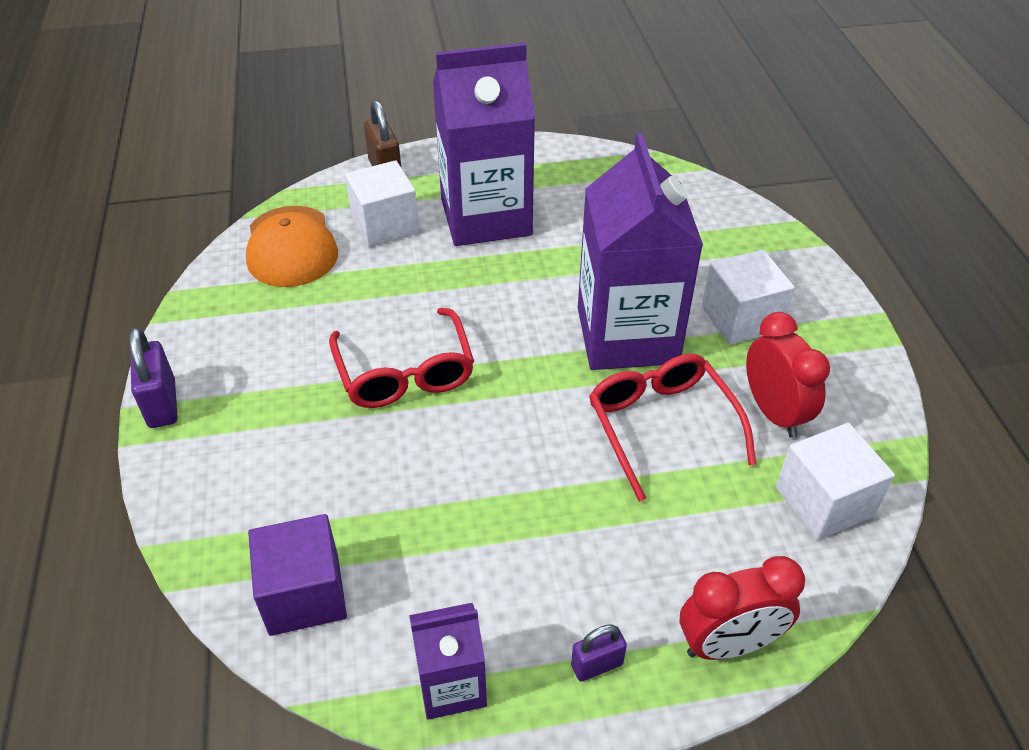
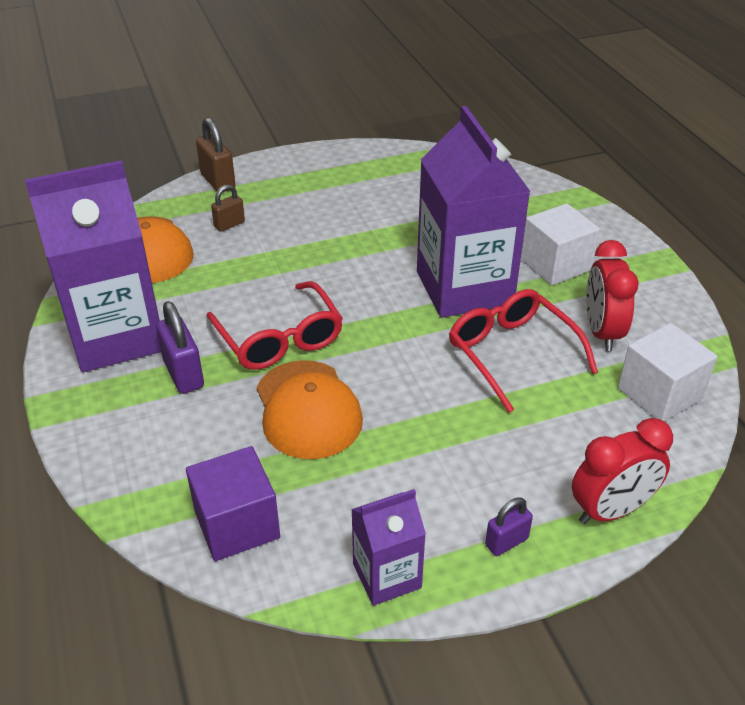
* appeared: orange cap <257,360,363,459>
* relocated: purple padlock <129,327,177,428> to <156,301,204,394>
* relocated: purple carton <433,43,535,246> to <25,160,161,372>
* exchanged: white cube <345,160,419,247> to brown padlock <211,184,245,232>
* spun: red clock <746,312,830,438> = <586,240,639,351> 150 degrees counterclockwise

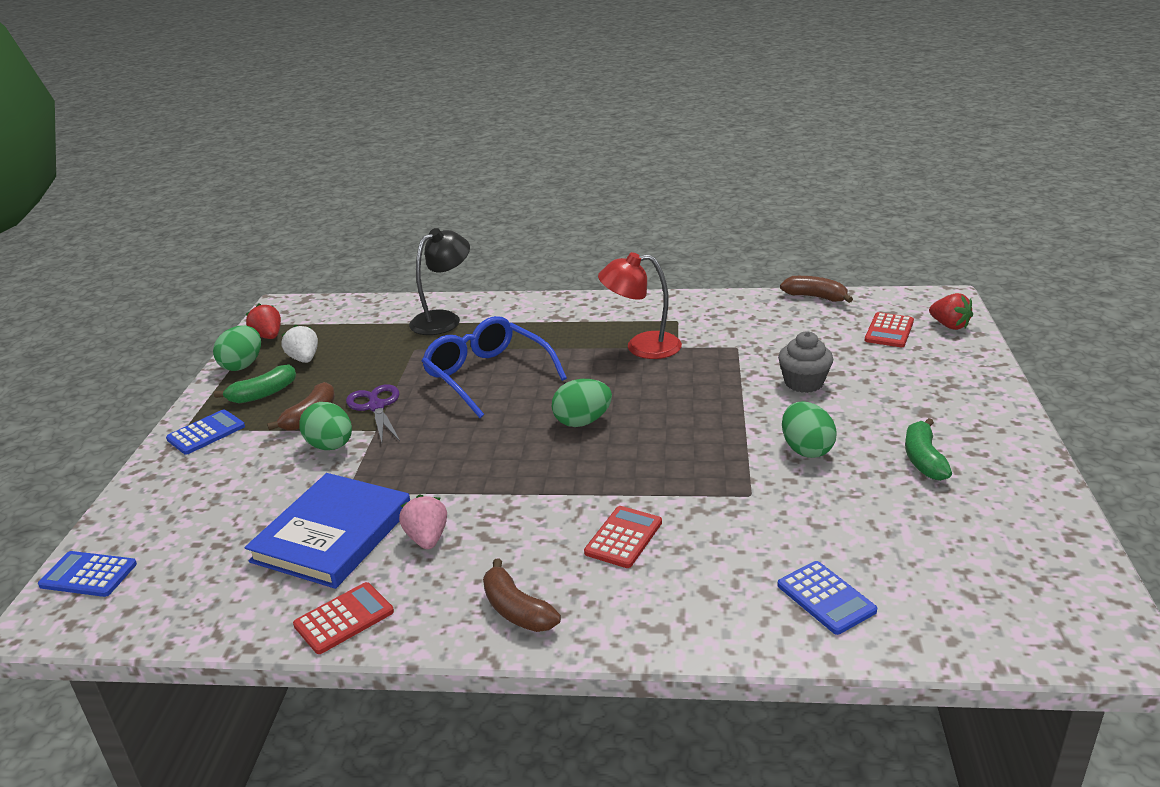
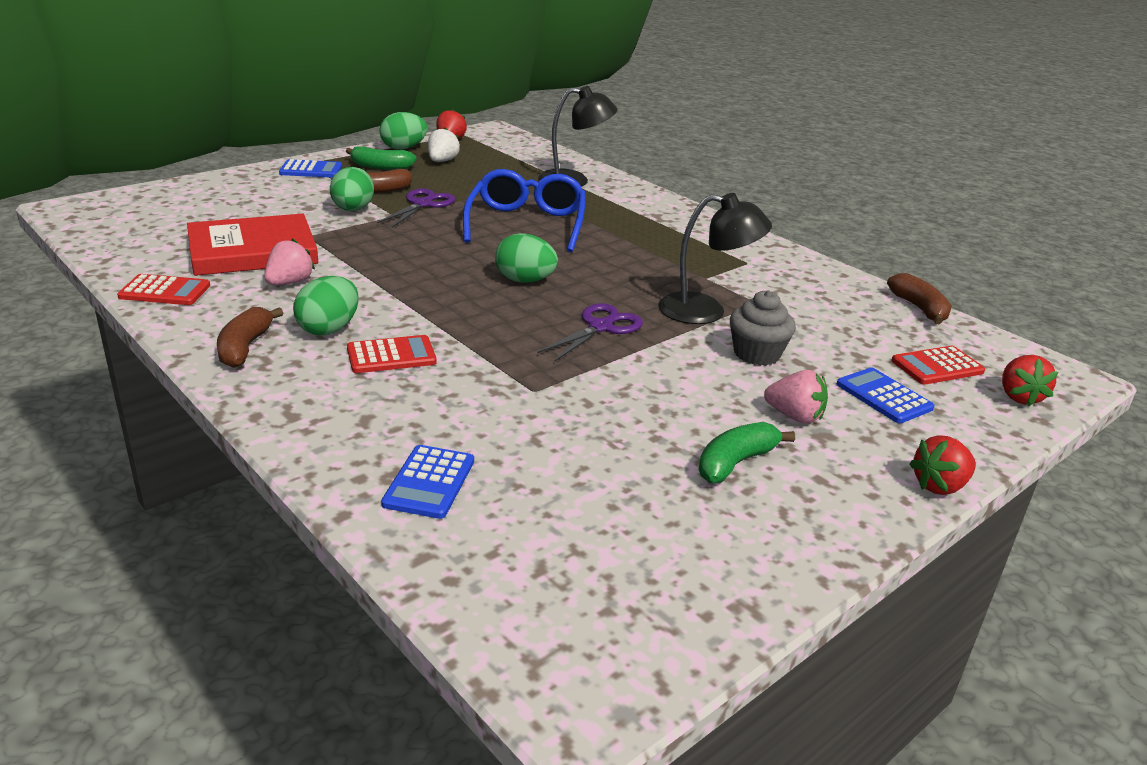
* missing: red lamp <598,252,682,359>
* appeared: purple scissors <537,303,643,362>
* appeared: black lamp <658,193,772,324>
* appeared: pink strawberry <764,370,828,423>
* appeared: red strawberry <909,435,976,495>
* relocated: blue calculator <38,551,137,597> to <837,367,935,423>
* relocated: green egg <782,401,836,458> to <293,276,359,335>
* colour: blue book <245,473,410,589> to red book <187,213,319,276>

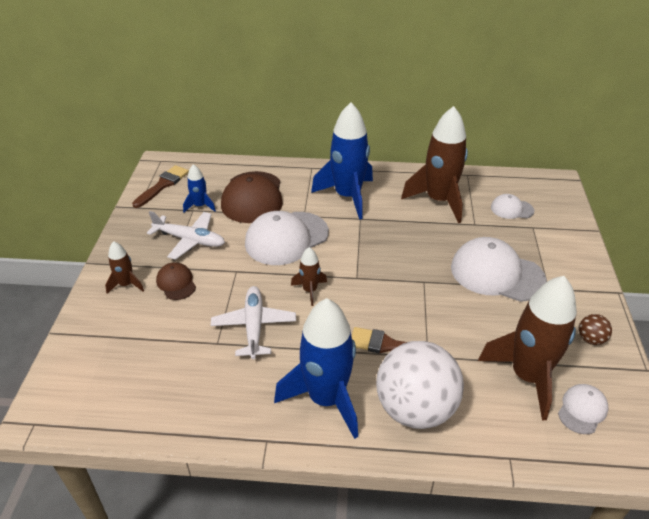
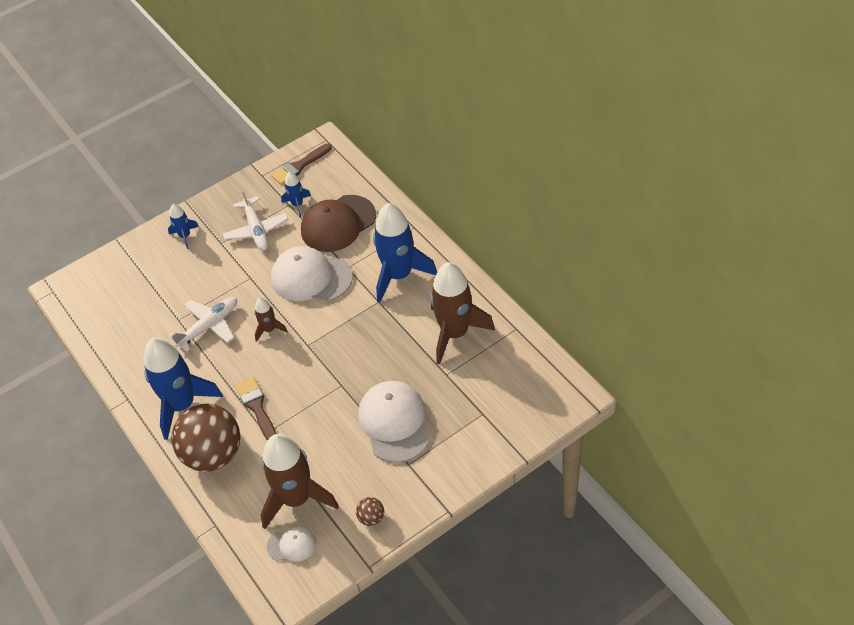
* missing: brown cap <156,262,196,300>
* missing: white cap <491,194,534,219>
* colour: brown rocket <105,241,144,294> to blue rocket <168,204,199,249>
* colour: white ball <376,341,464,429> to brown ball <171,404,240,472>
* spun: brown brush <132,165,189,208> = <271,143,332,185> 150 degrees clockwise

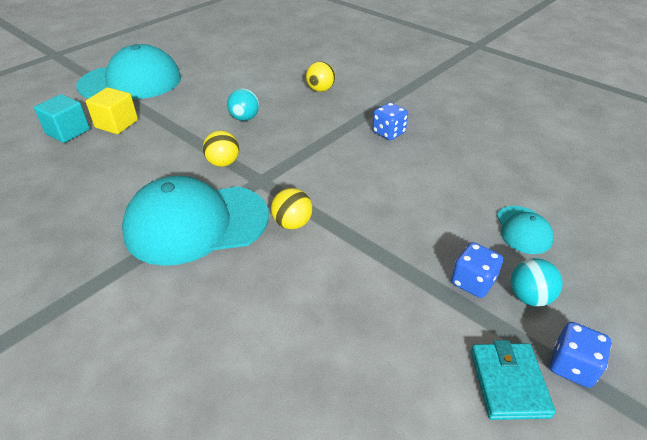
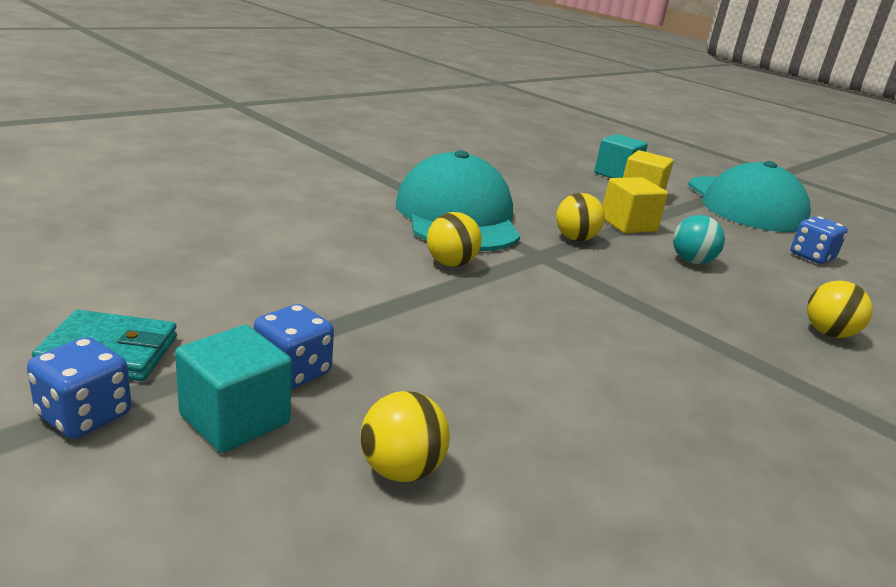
* appeared: yellow cube <603,177,668,233>
* relocated: blue dice <372,102,408,140> to <791,216,848,264>
* exchanged: turquoise cap <497,206,554,254> to yellow ball <360,391,450,482>
* exchanged: turquoise ball <510,258,563,307> to turquoise cube <175,325,292,453>

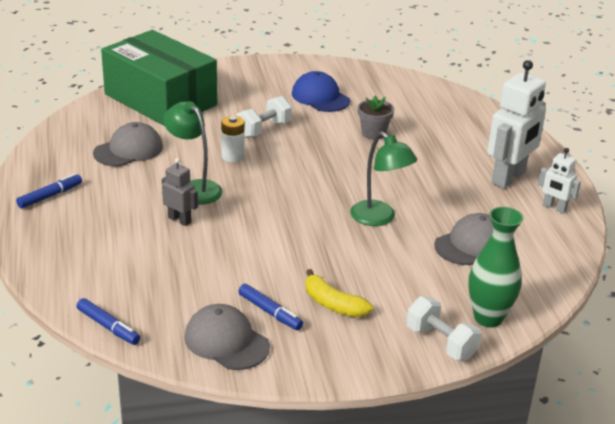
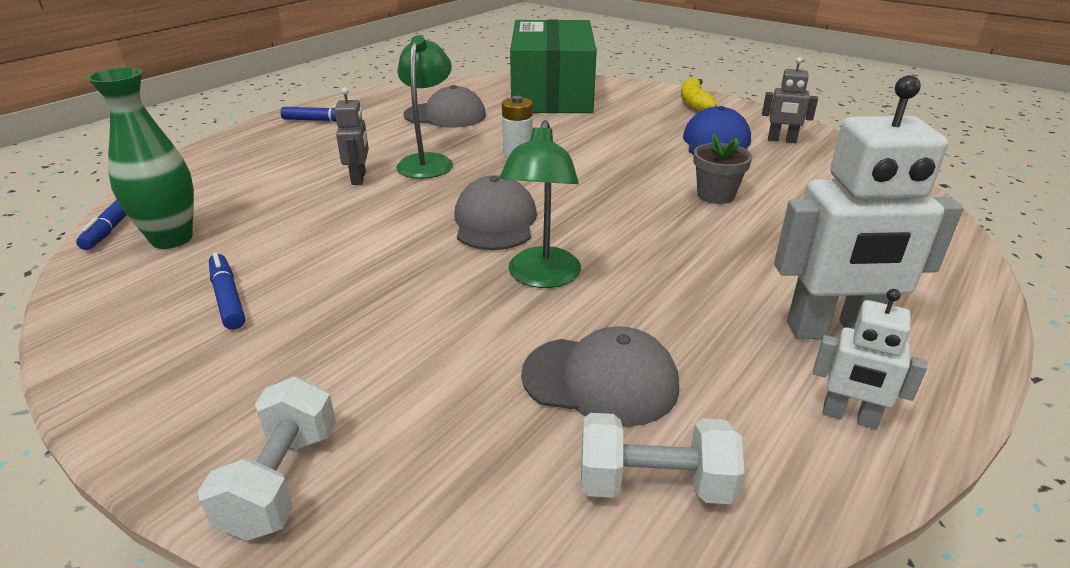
* appeared: grey robot <762,57,818,143>
* relocated: grey cap <184,304,270,370> to <454,175,537,250>
* relocated: white dumbbell <236,96,292,138> to <581,413,745,504>
* relocated: yellow banana <305,269,373,317> to <681,77,717,112>
* relocated: green vase <468,207,523,327> to <87,67,194,249>
* spun: blue marker <238,284,303,330> = <209,252,245,330> 150 degrees clockwise
* spun: white robot <538,148,581,213> = <813,289,927,429> 60 degrees counterclockwise

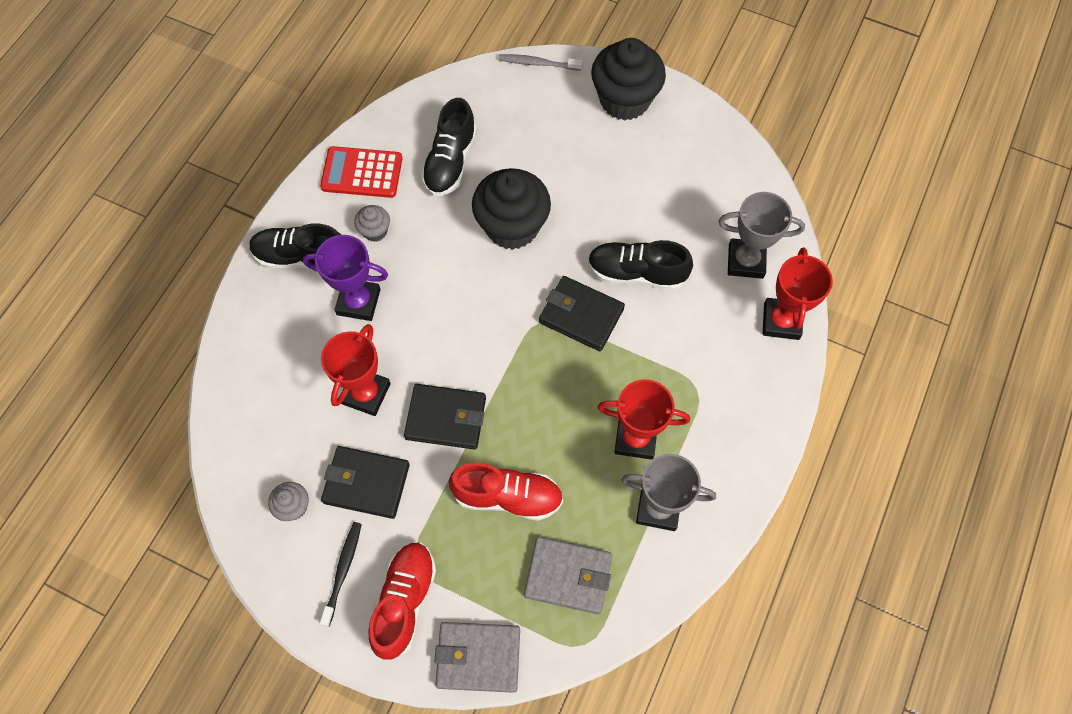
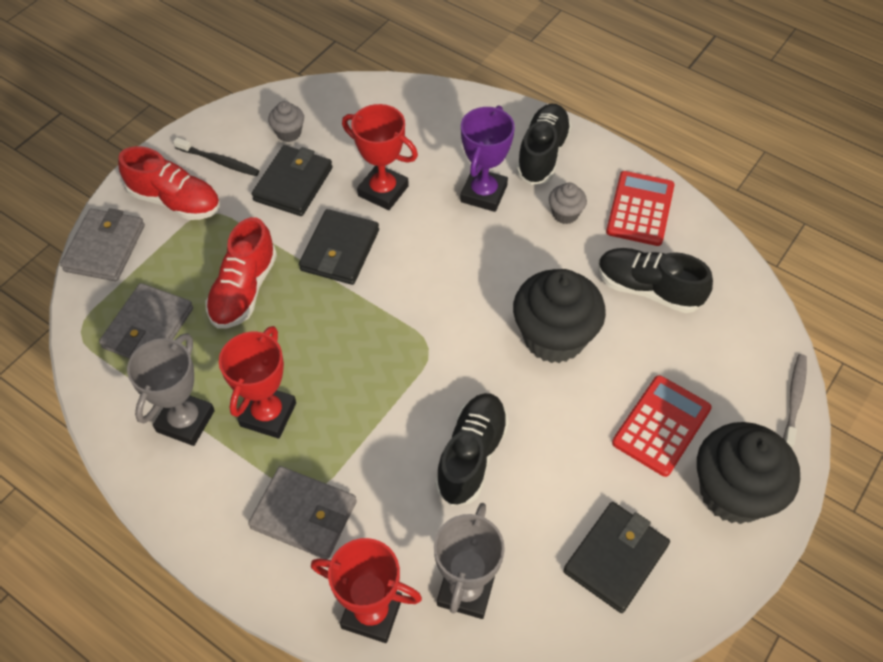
* appeared: grey wallet <248,466,357,560>
* appeared: red calculator <612,375,712,477>
* relocated: black wallet <539,276,625,351> to <563,502,670,613>

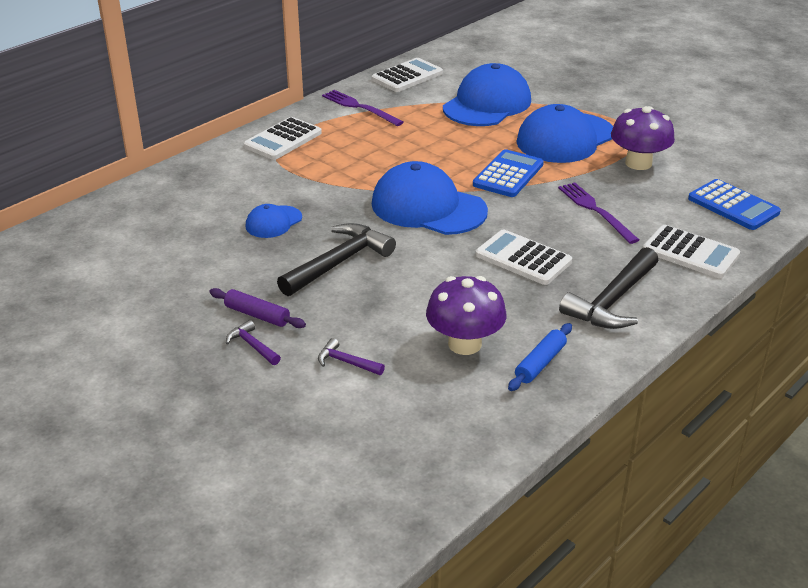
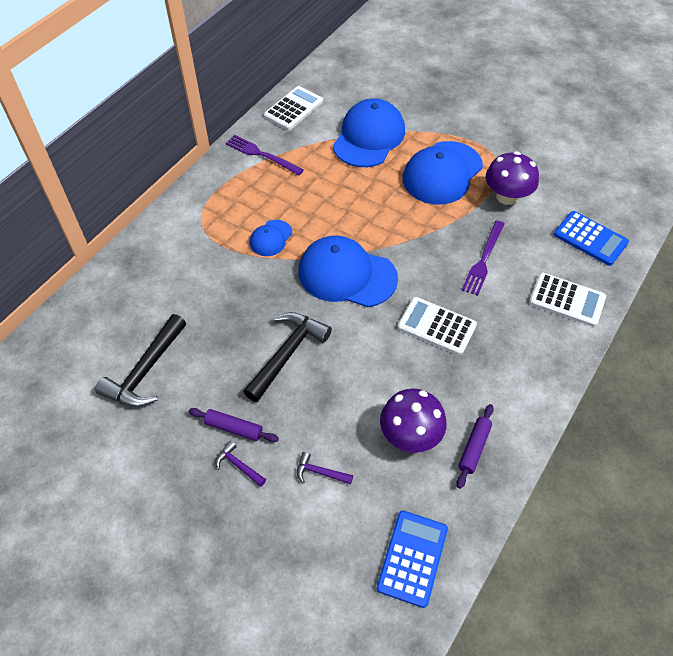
* missing: white calculator <244,117,322,160>
* relocated: blue cap <246,204,302,238> to <250,220,292,256>
* relocated: blue calculator <473,149,544,197> to <377,511,448,608>
* relocated: black hammer <559,247,659,329> to <95,314,186,407>
* colour: blue rolling pin <508,323,572,391> to purple rolling pin <457,404,494,489>
* spun: purple fork <558,182,639,244> = <462,220,505,296> 120 degrees counterclockwise

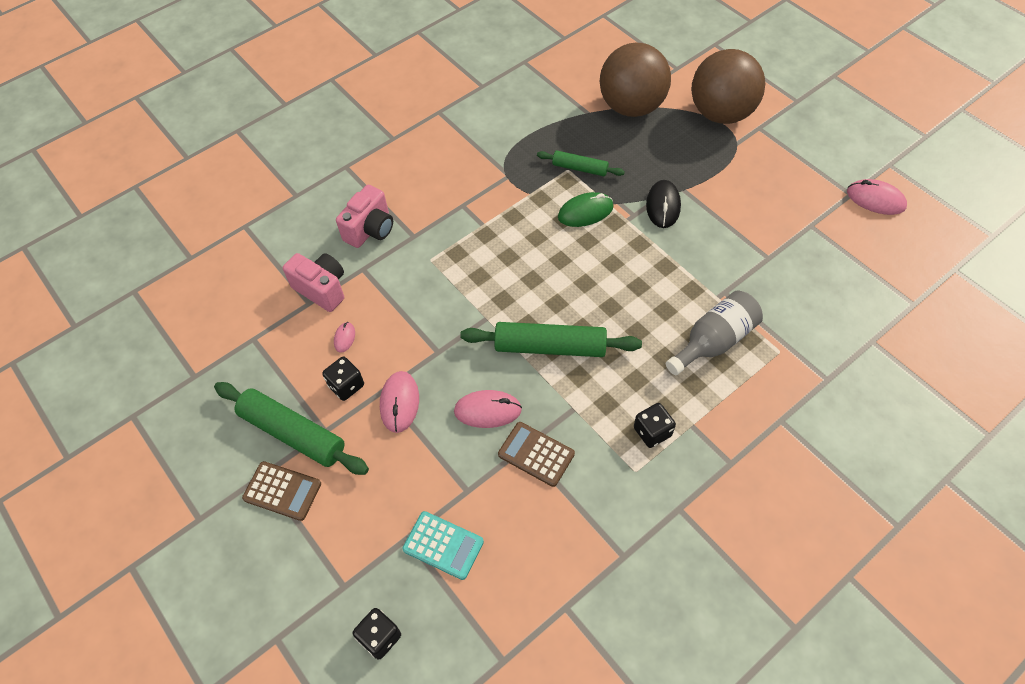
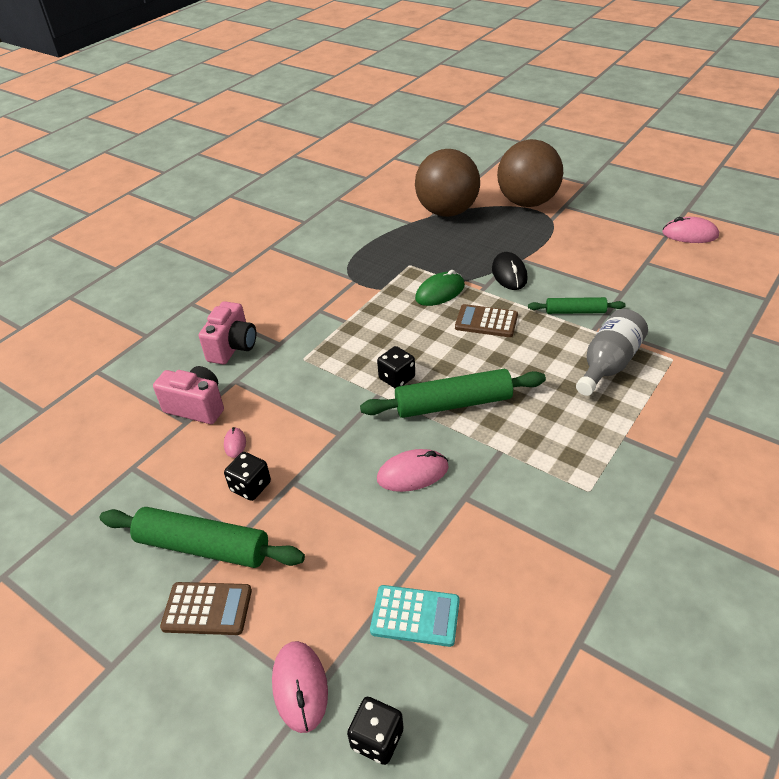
* relocated: pink mouse <380,371,419,433> to <272,641,328,733>
* relocated: brown calculator <498,422,575,487> to <455,304,518,337>
* relocated: green rolling pin <537,151,625,176> to <528,297,626,314>
* relocated: black dice <634,403,676,448> to <377,346,415,388>

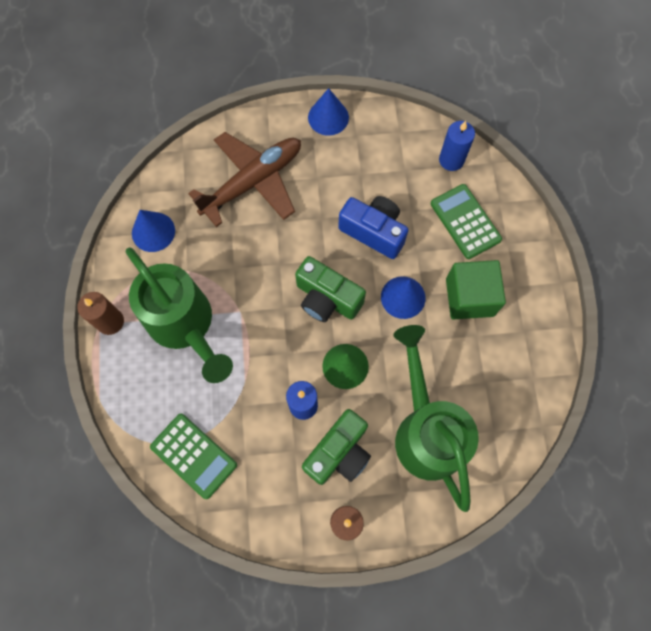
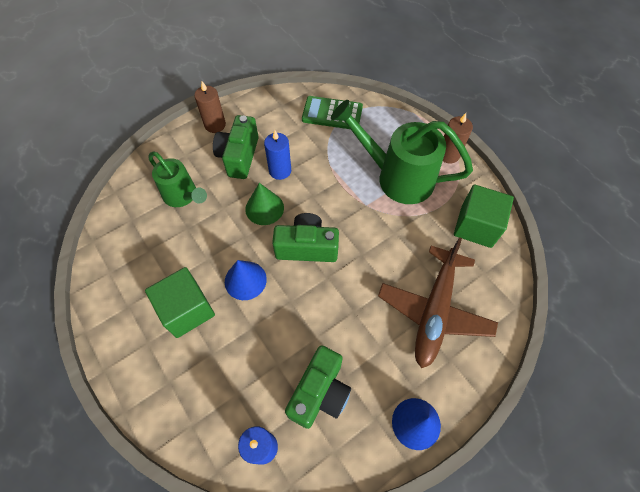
* missing: blue camera <338,196,408,259>
* missing: green calculator <431,184,502,259>
* appeared: green camera <285,345,351,429>
* exchanged: blue cone <132,210,175,252> to green cube <454,185,514,248>
* size: green watering can <393,325,479,512> = <148,151,207,207> x0.61

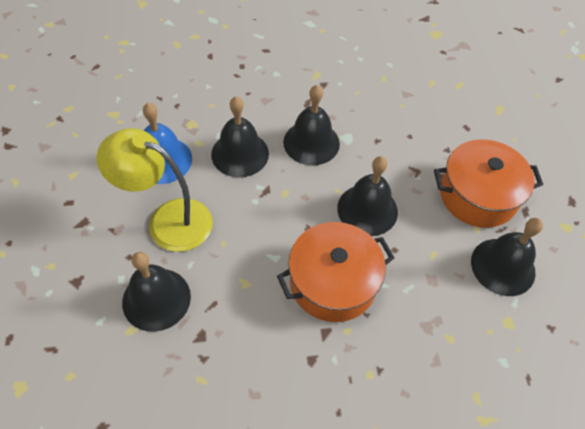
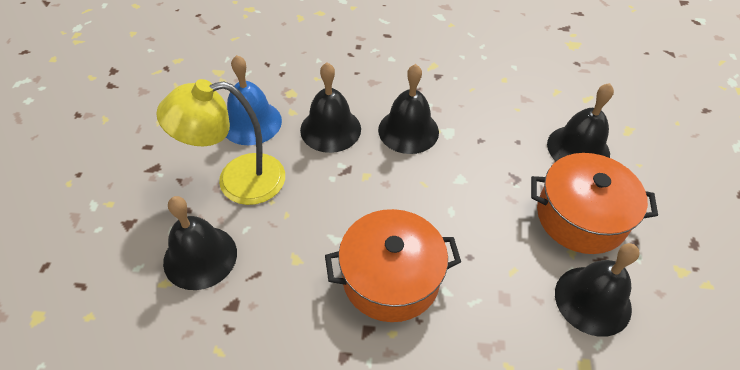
* relocated: black bell <337,156,398,236> to <547,83,614,161>
* spun: yellow lamp <96,128,212,252> = <156,79,285,205> 45 degrees counterclockwise

